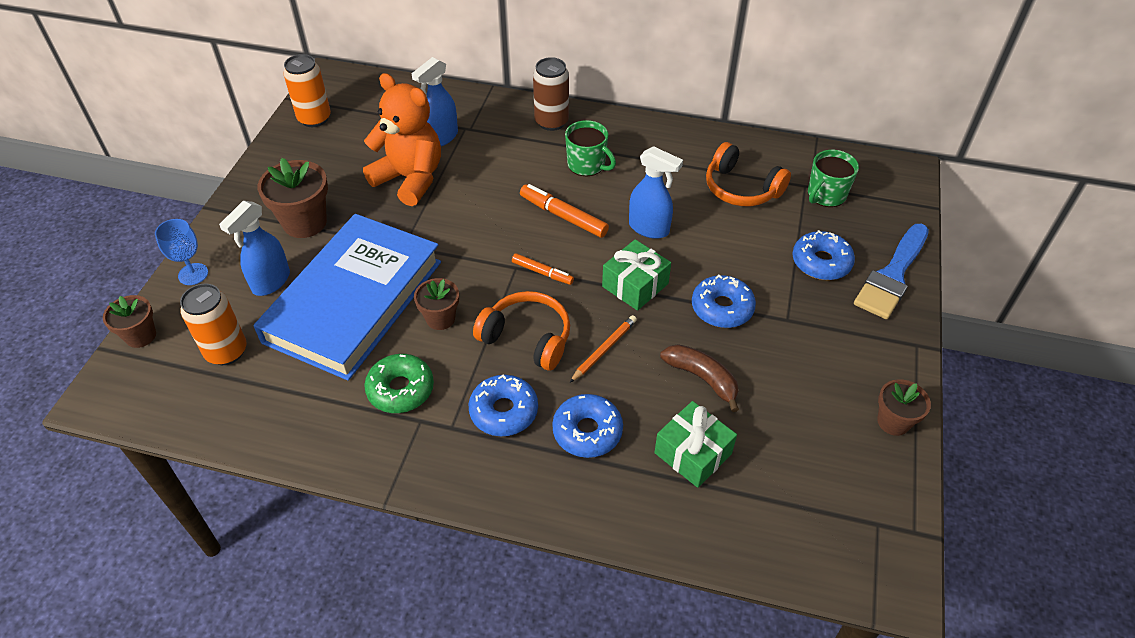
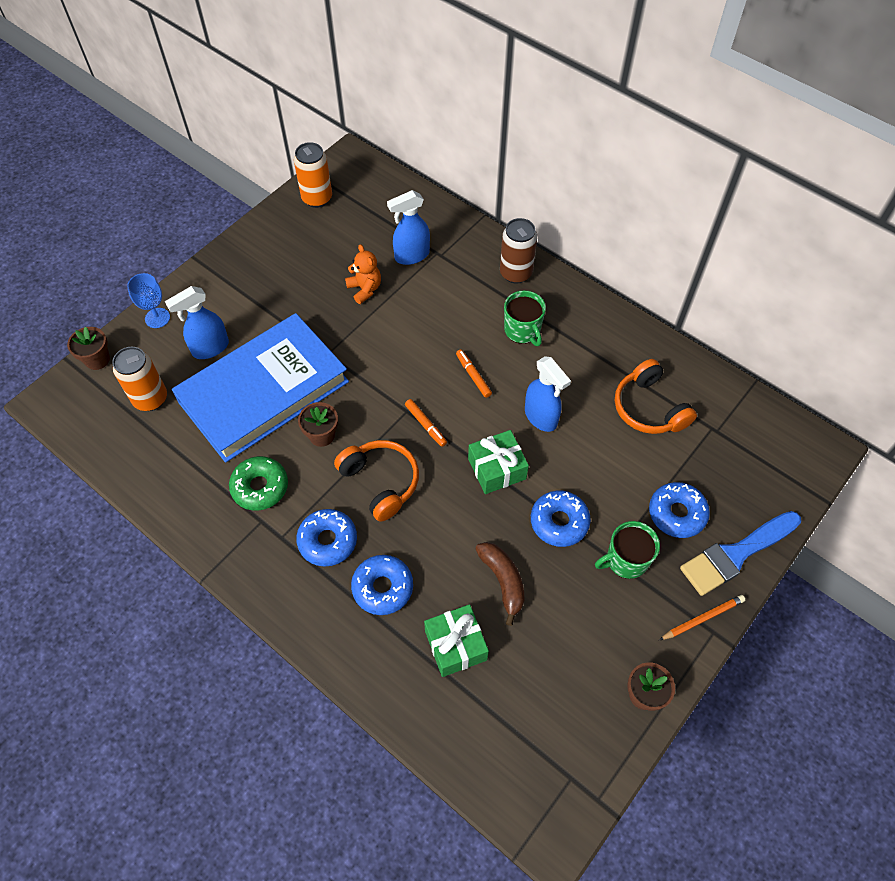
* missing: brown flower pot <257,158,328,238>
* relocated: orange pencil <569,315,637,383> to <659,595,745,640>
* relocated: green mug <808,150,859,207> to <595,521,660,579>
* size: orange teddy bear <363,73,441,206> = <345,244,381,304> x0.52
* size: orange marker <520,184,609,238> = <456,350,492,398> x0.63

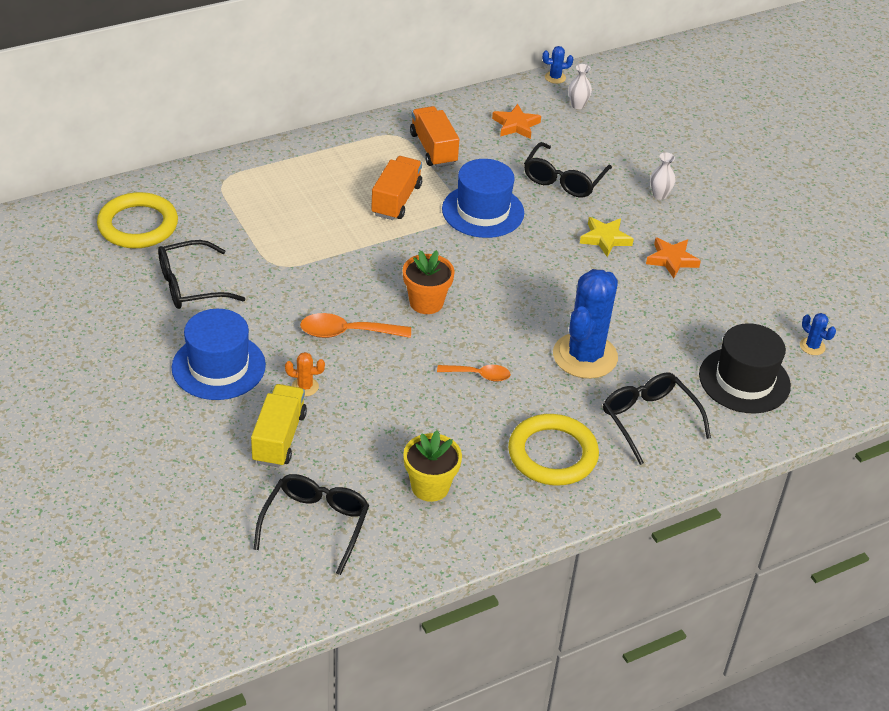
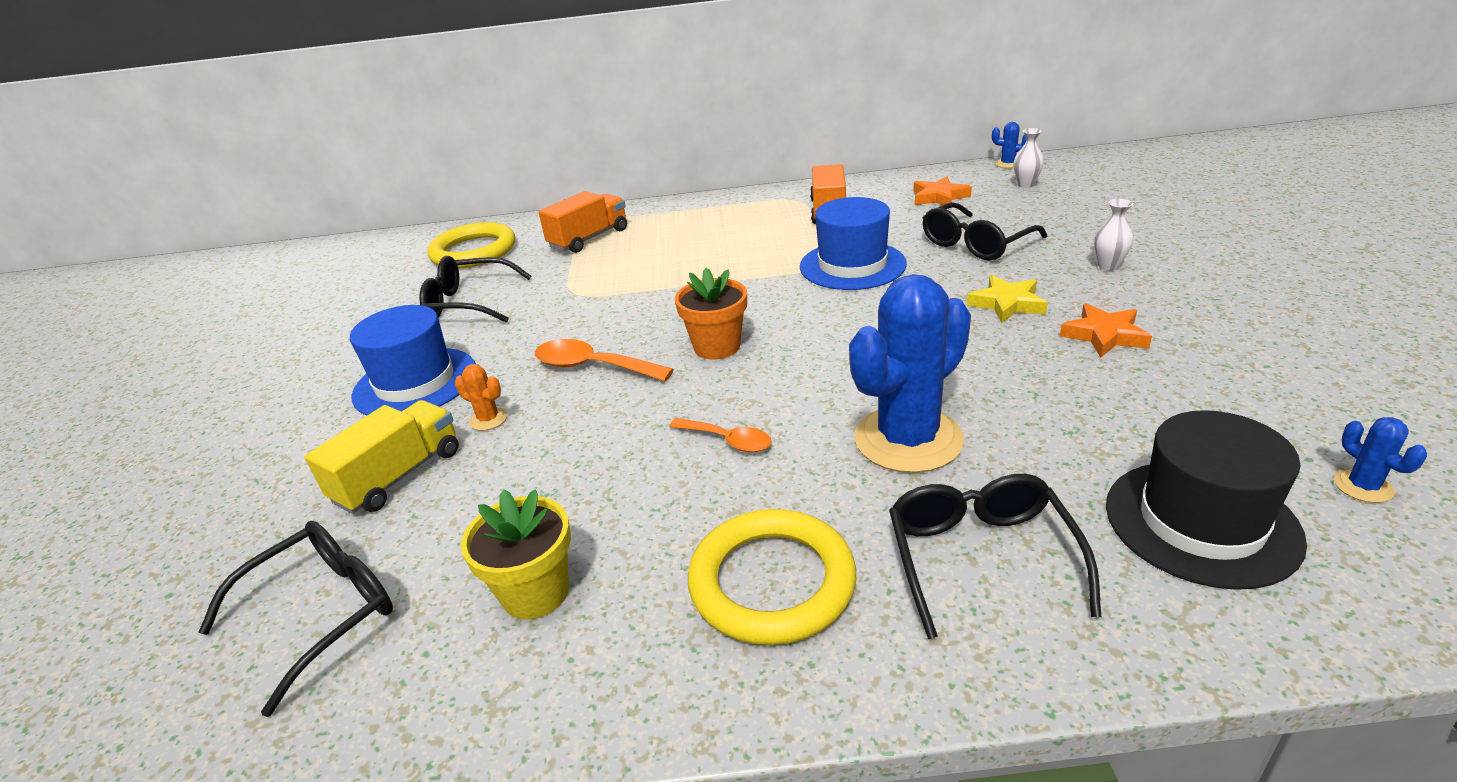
* relocated: orange truck <371,156,422,220> to <538,191,627,253>

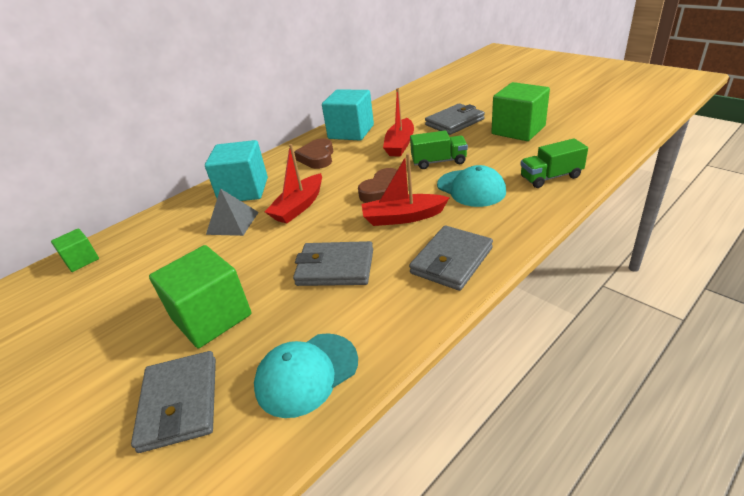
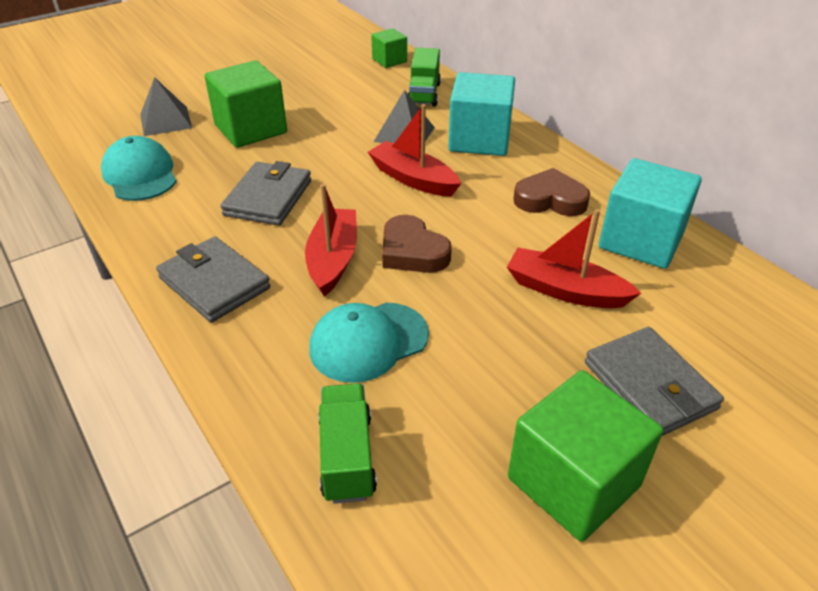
* relocated: green truck <410,130,468,169> to <408,48,441,107>
* exchanged: grey wallet <131,351,216,453> to grey pyramid <140,77,192,136>

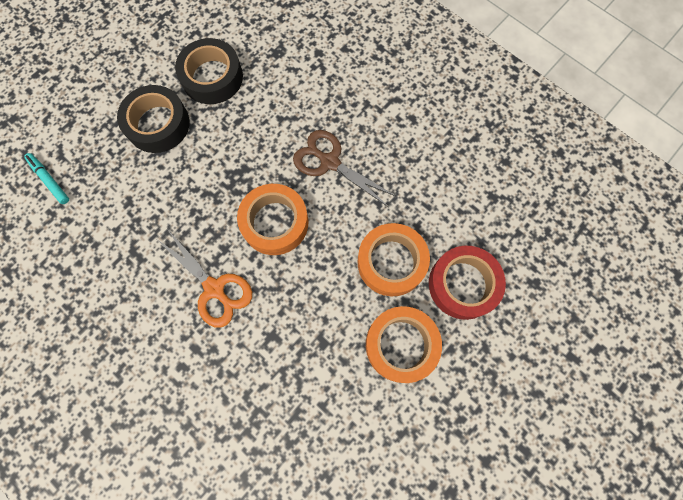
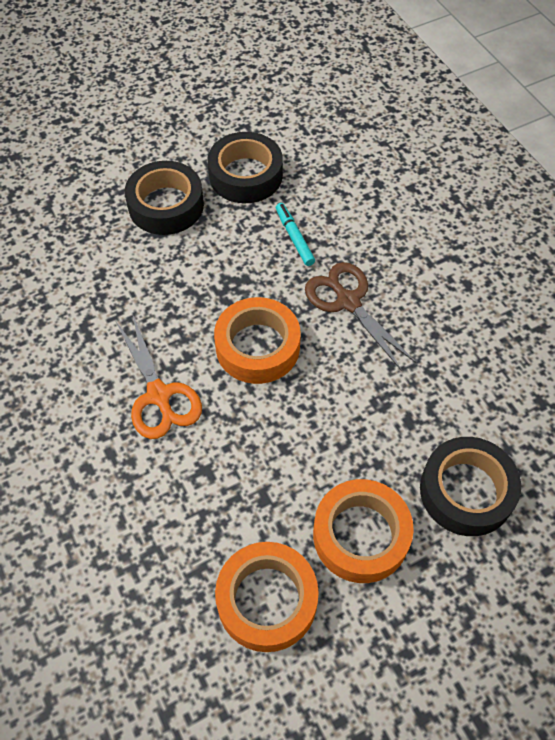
* relocated: turquoise marker <24,153,69,204> to <276,203,315,266>
* relocated: orange tape <358,223,430,296> to <215,542,319,652>
* colour: red tape <429,246,506,320> to black tape <420,437,521,536>

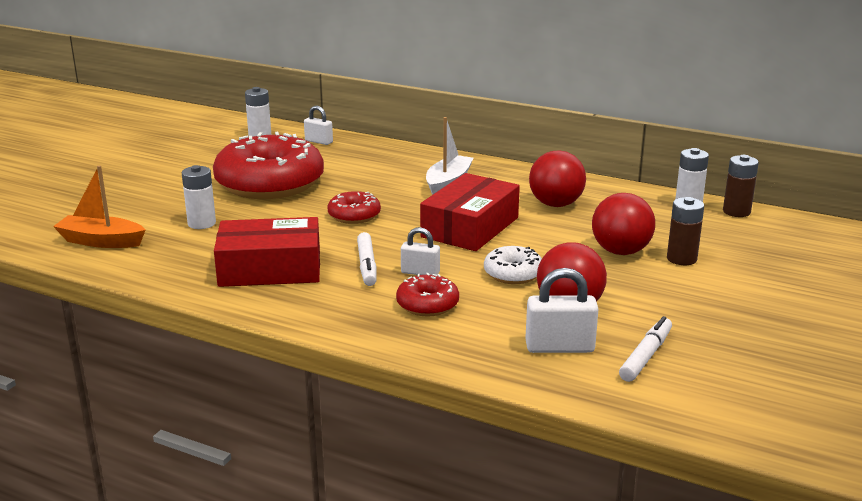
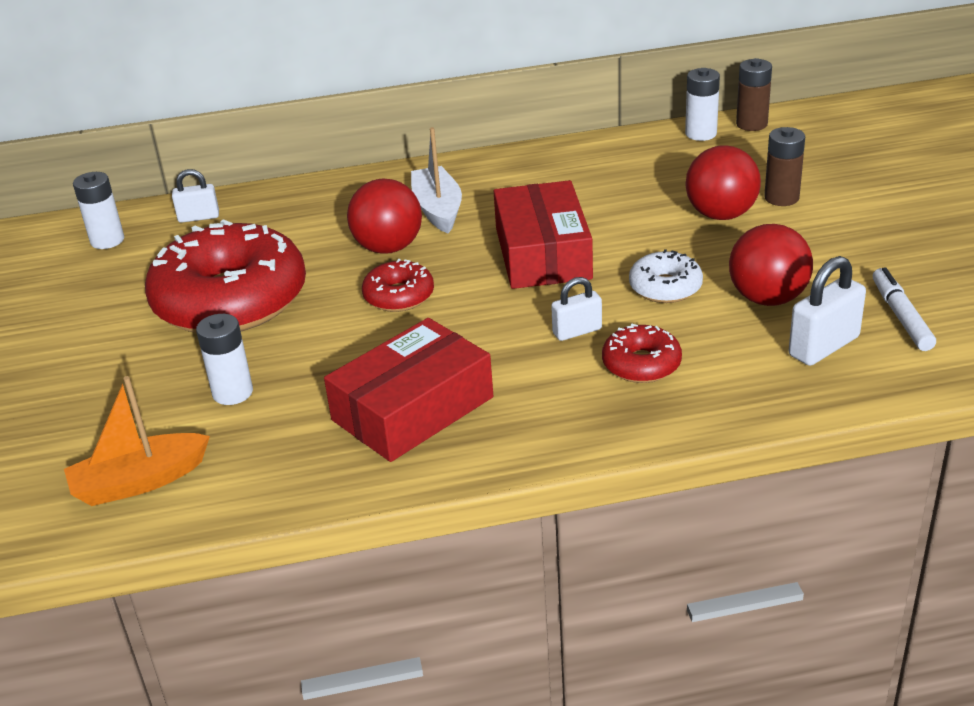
* missing: white marker <357,232,376,286>
* relocated: red ball <529,151,586,207> to <347,178,422,254>

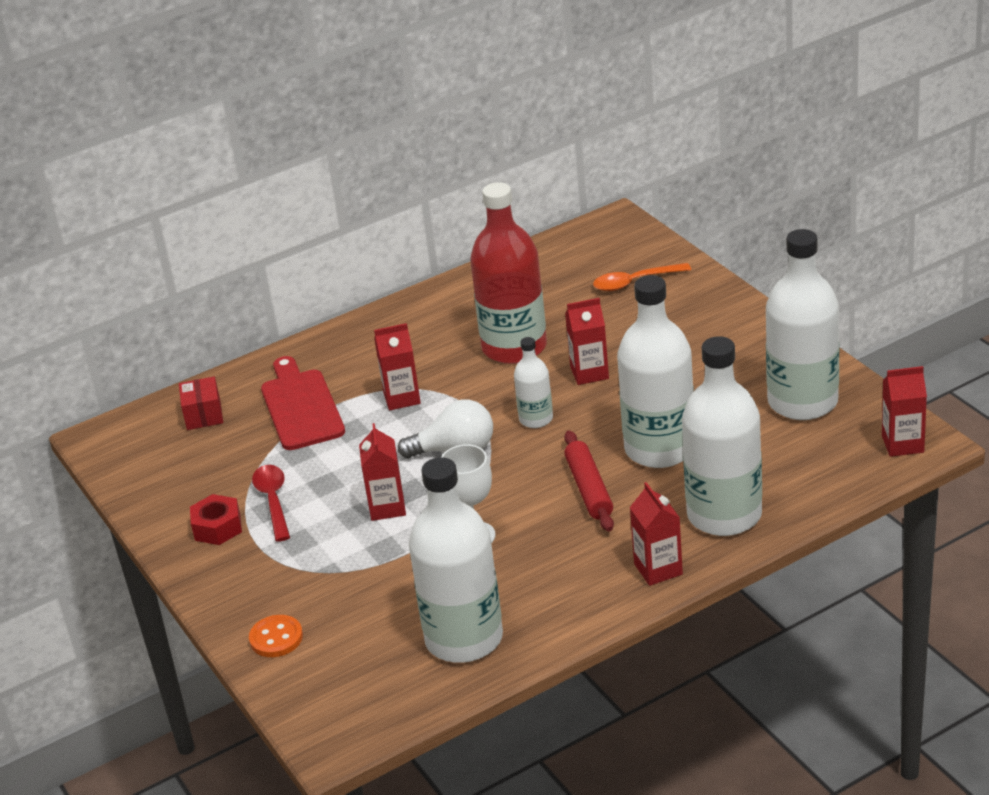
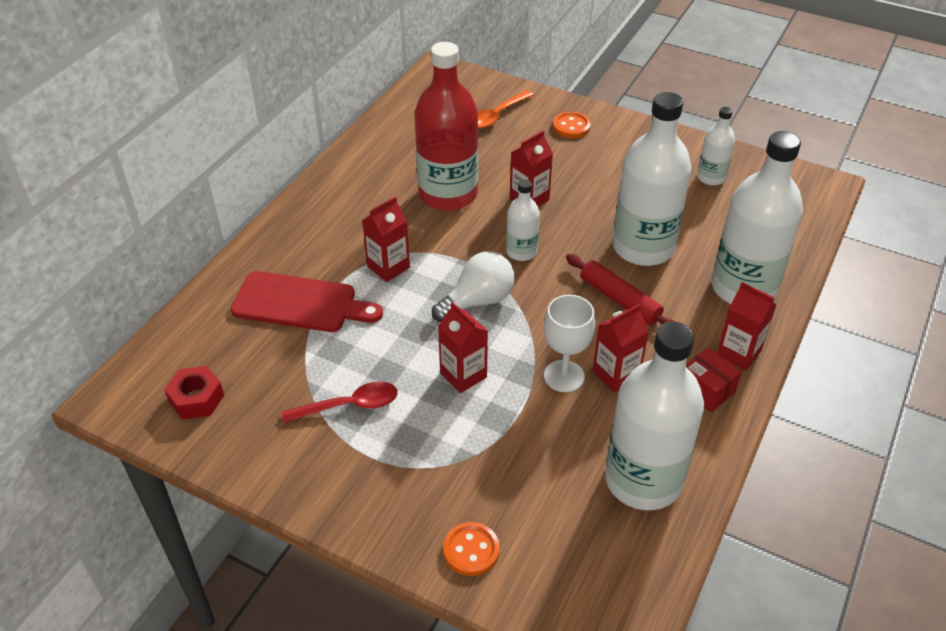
* appeared: orange button <553,112,591,138>
* relocated: red box <179,376,223,430> to <686,348,742,412>
* relocated: red nut <190,494,242,545> to <164,366,224,420>
* relocated: red carton <882,366,927,457> to <593,304,649,393>
* spun: red spoon <252,465,290,542> = <282,381,398,423> 120 degrees clockwise
* spun: red cutting board <261,356,345,450> = <231,271,383,332> 150 degrees clockwise
* size: white bottle <766,229,839,420> = <697,107,735,186> x0.50

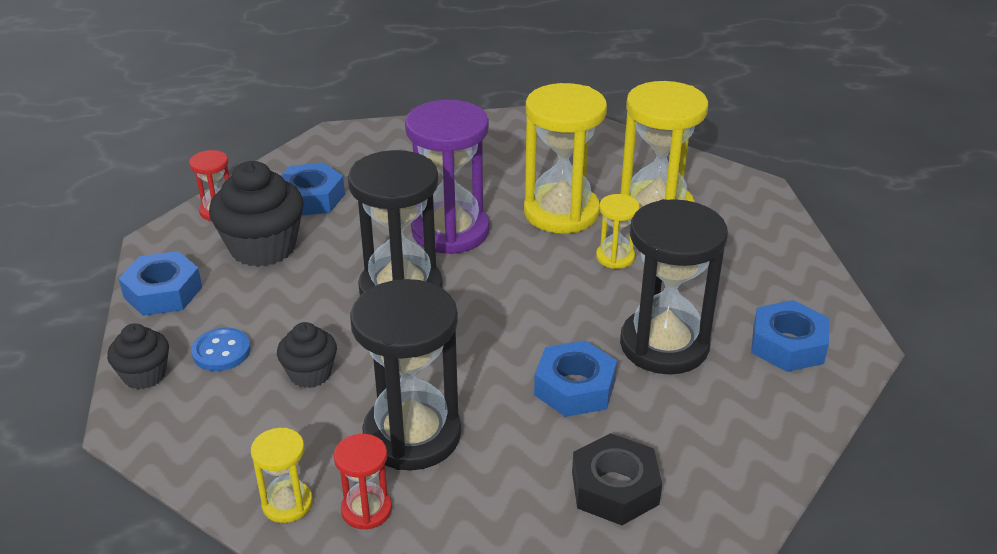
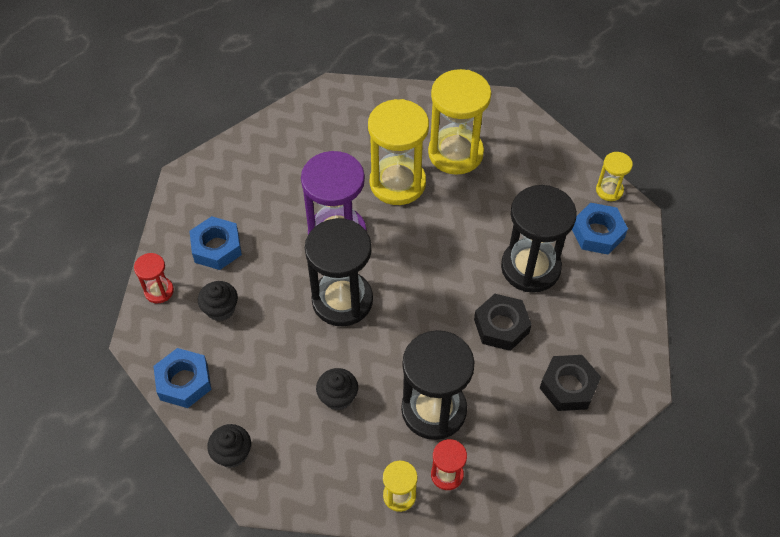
* missing: blue button <191,328,251,371>
* relocated: yellow hourglass <596,194,640,269> to <596,152,633,201>
* colour: blue nut <534,340,617,417> to black nut <474,294,532,351>
* size: black cupcake <209,161,304,267> = <198,281,238,321> x0.56

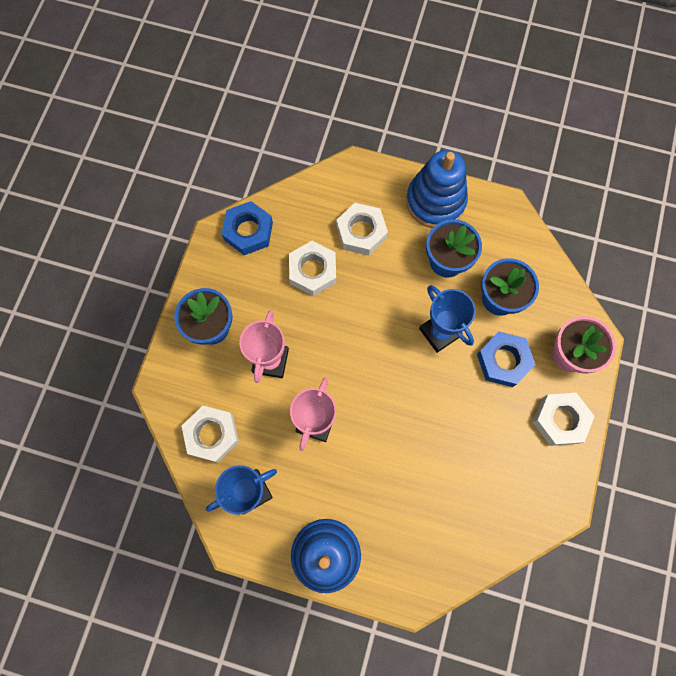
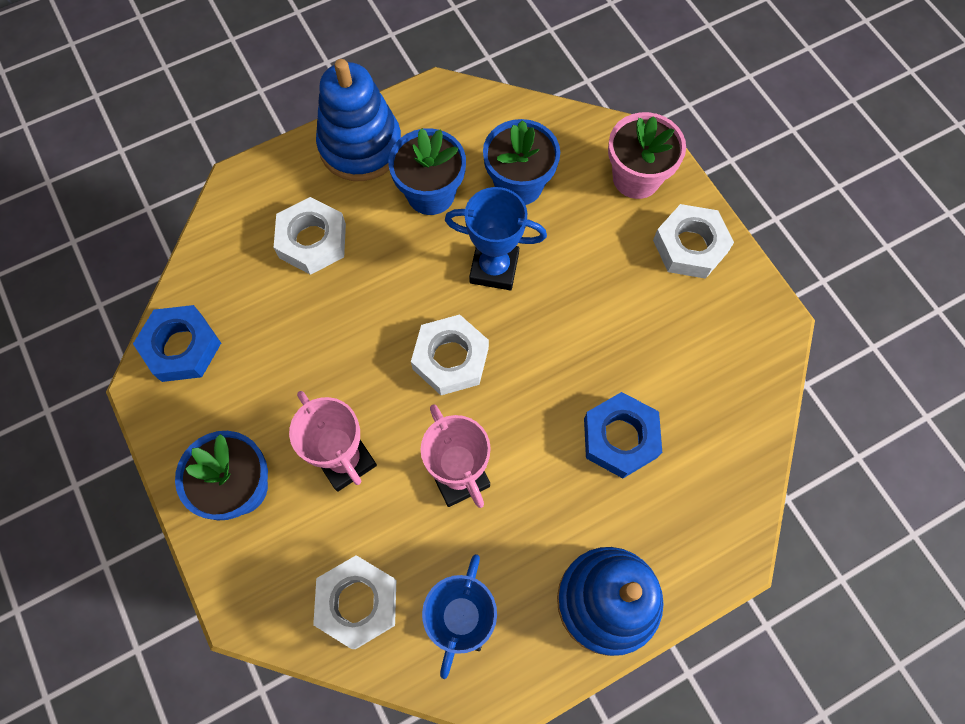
* relocated: white nut <289,241,336,296> to <411,314,489,395>
* relocated: blue nut <477,332,536,387> to <584,392,662,478>

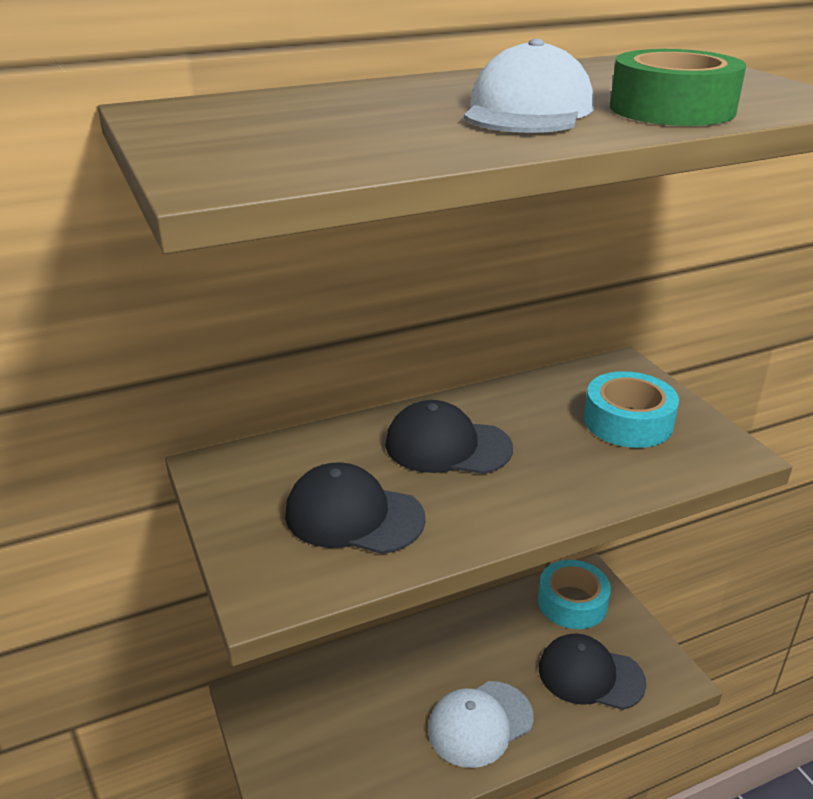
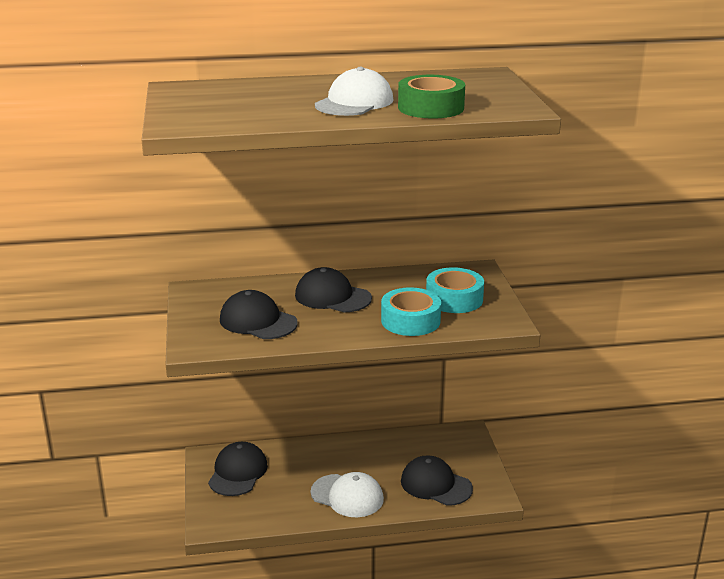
* appeared: black cap <208,442,268,496>
* relocated: turquoise tape <538,560,611,629> to <381,287,441,336>
* spun: white cap <428,681,534,768> = <311,472,384,517> 135 degrees counterclockwise

